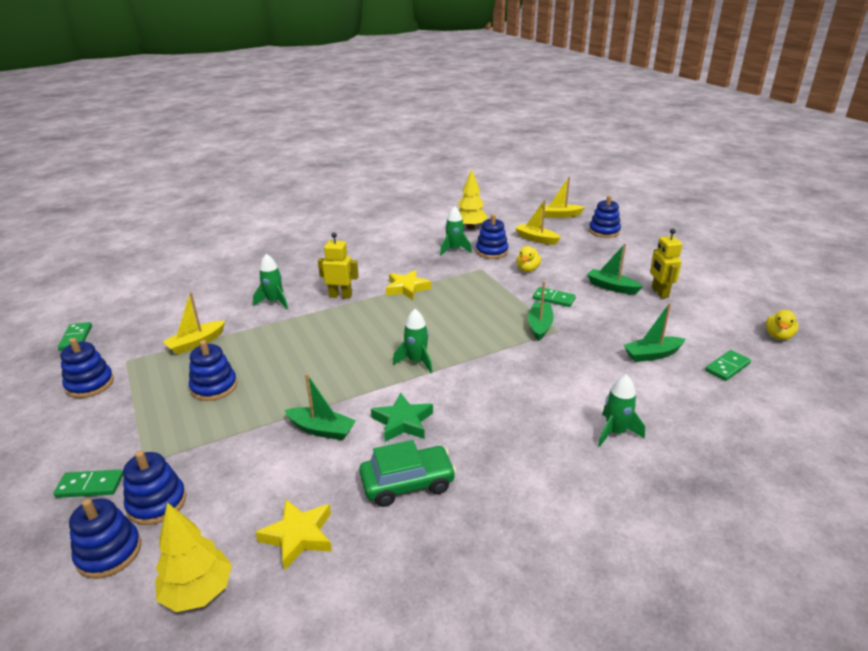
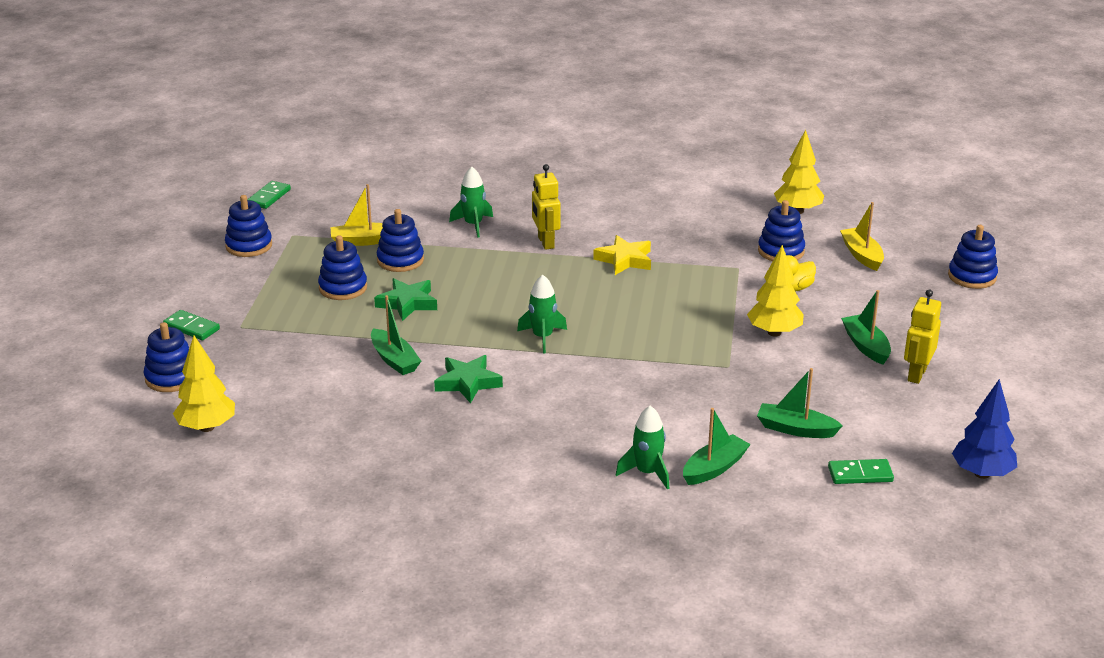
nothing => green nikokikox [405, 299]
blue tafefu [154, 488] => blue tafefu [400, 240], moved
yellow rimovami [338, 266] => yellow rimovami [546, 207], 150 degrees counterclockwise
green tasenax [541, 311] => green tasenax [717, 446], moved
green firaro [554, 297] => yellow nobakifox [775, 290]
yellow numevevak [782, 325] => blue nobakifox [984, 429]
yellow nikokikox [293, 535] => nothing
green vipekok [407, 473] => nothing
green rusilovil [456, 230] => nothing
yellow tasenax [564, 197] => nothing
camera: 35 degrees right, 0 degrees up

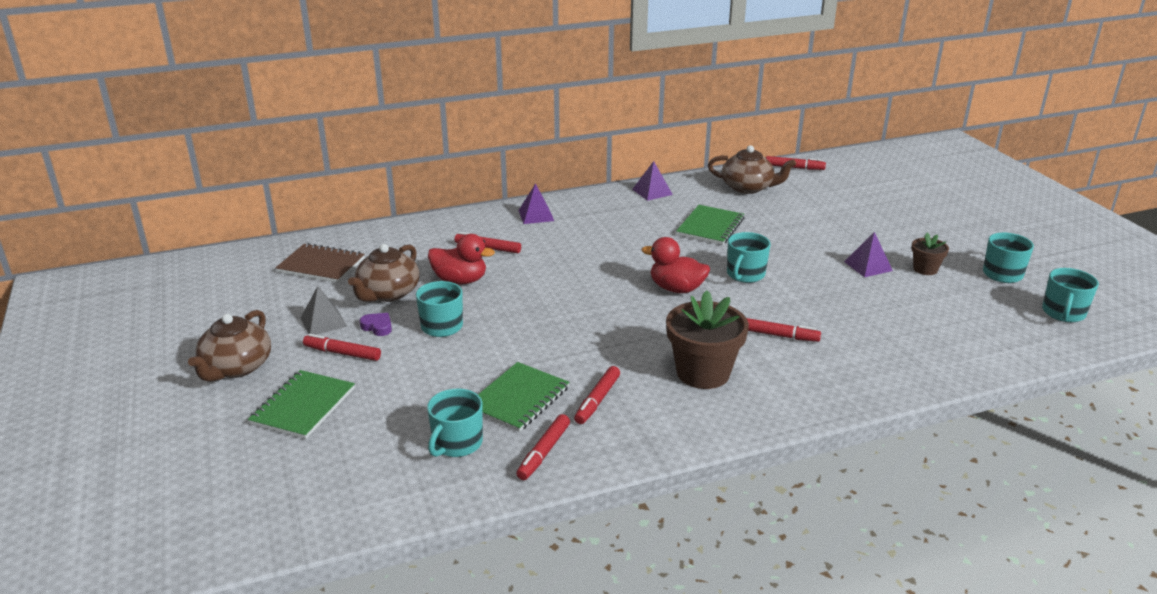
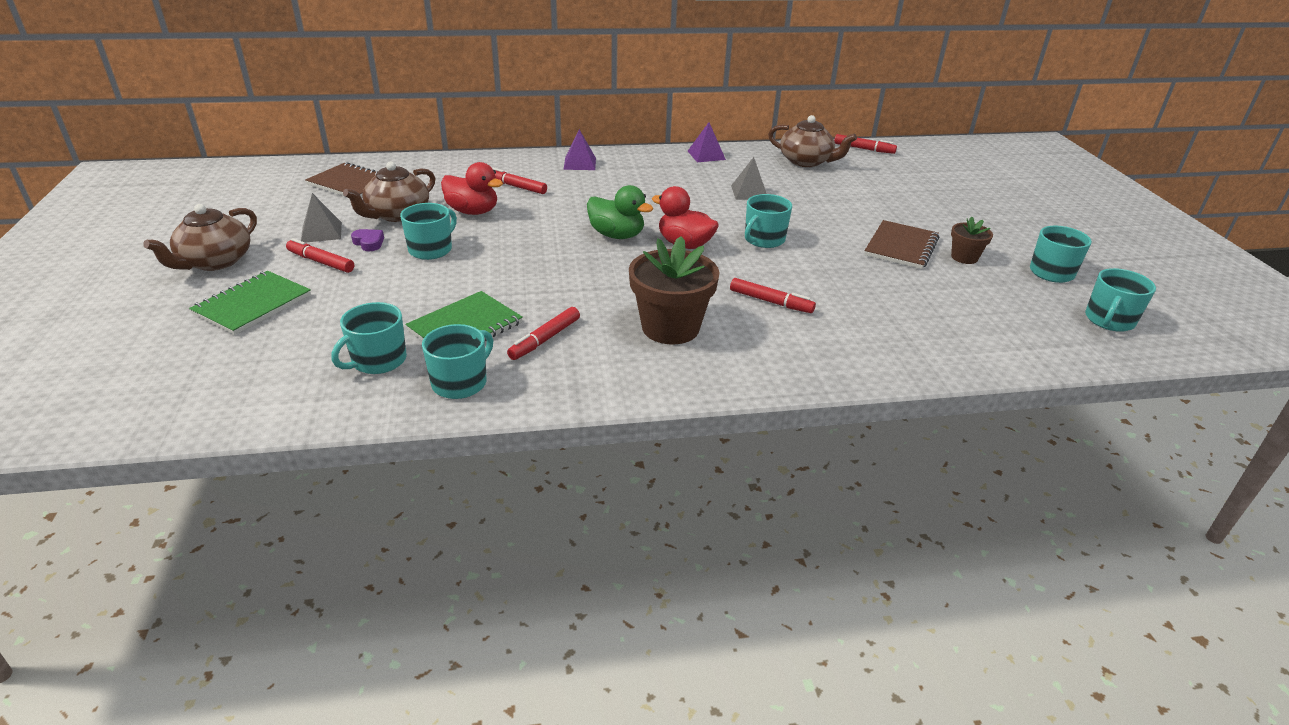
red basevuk [543, 447] => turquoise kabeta [457, 361]
nothing => green numevevak [620, 212]
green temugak [710, 225] => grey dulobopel [749, 178]
purple dulobopel [868, 254] => brown temugak [901, 244]
camera: 10 degrees right, 5 degrees up

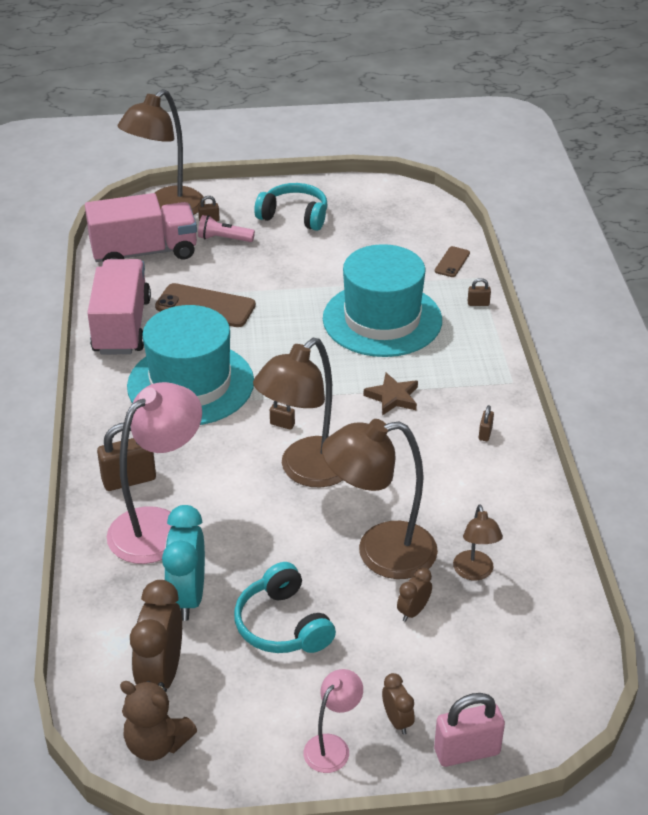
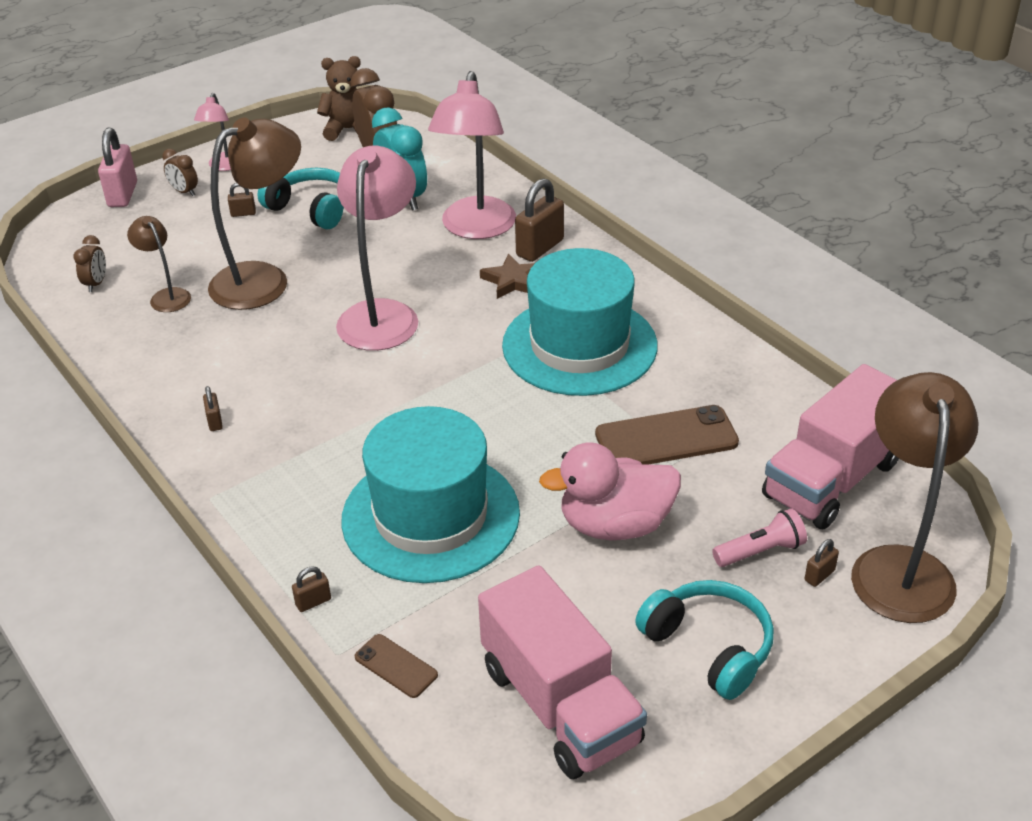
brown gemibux [414, 594] => brown gemibux [89, 263], moved
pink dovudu [469, 730] => pink dovudu [117, 167], 45 degrees counterclockwise
brown dovudu [282, 415] => brown dovudu [242, 200], moved
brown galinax [298, 413] => pink galinax [377, 248]
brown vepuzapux [452, 261] => brown vepuzapux [396, 666], 45 degrees counterclockwise
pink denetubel [119, 307] => pink denetubel [562, 672], moved
brown nikokikox [391, 394] => brown nikokikox [507, 276], moved
nothing => pink numevevak [610, 491]
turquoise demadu [291, 207] => turquoise demadu [704, 640], 120 degrees counterclockwise
camera: 150 degrees right, 0 degrees up

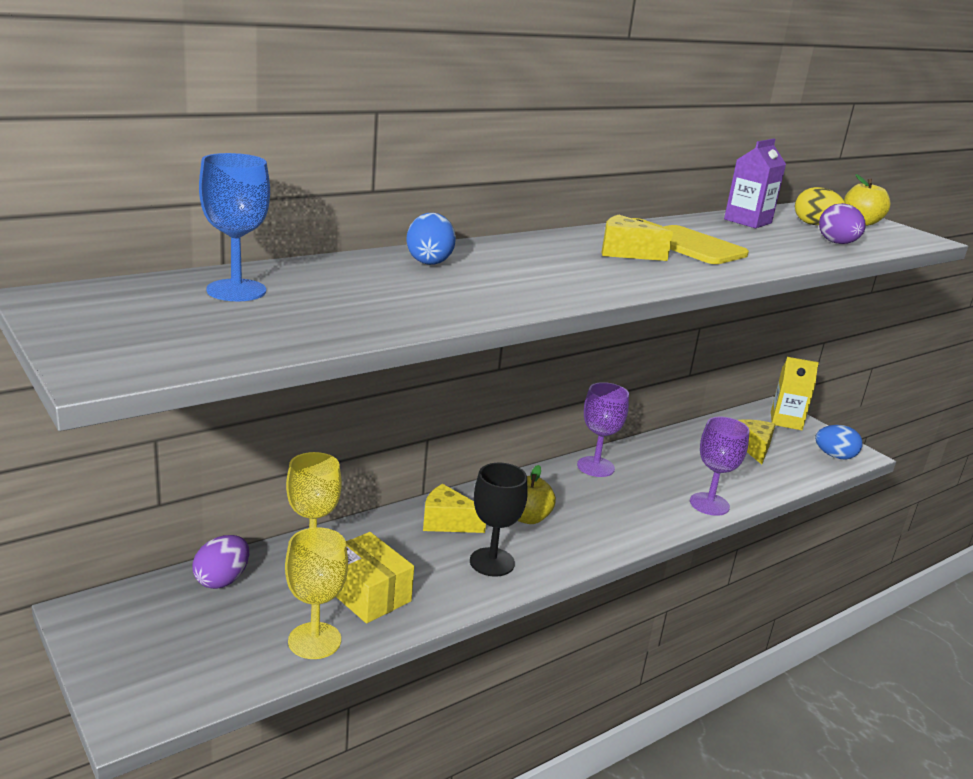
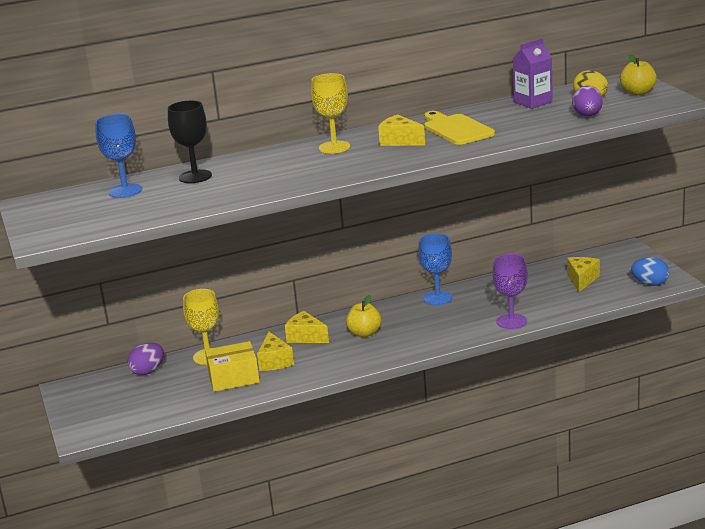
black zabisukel [499, 520] => black zabisukel [190, 142], moved
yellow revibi [375, 578] => yellow revibi [232, 366], 75 degrees counterclockwise
nothing => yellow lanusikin [275, 351]
yellow zabisukel [316, 593] => yellow zabisukel [331, 113], moved
purple zabisukel [603, 429] => blue zabisukel [435, 269]
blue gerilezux [431, 239] => nothing
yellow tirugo [795, 393] => nothing
camera: 20 degrees right, 0 degrees up

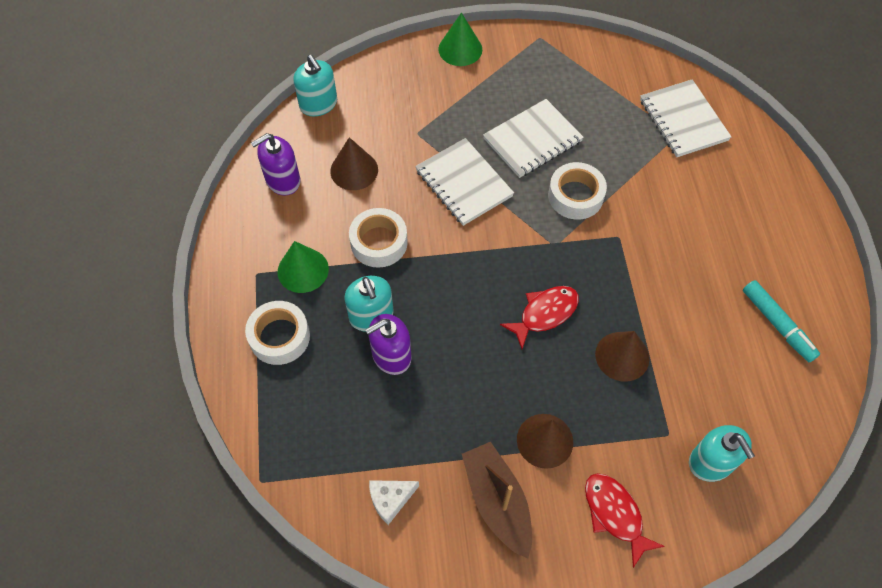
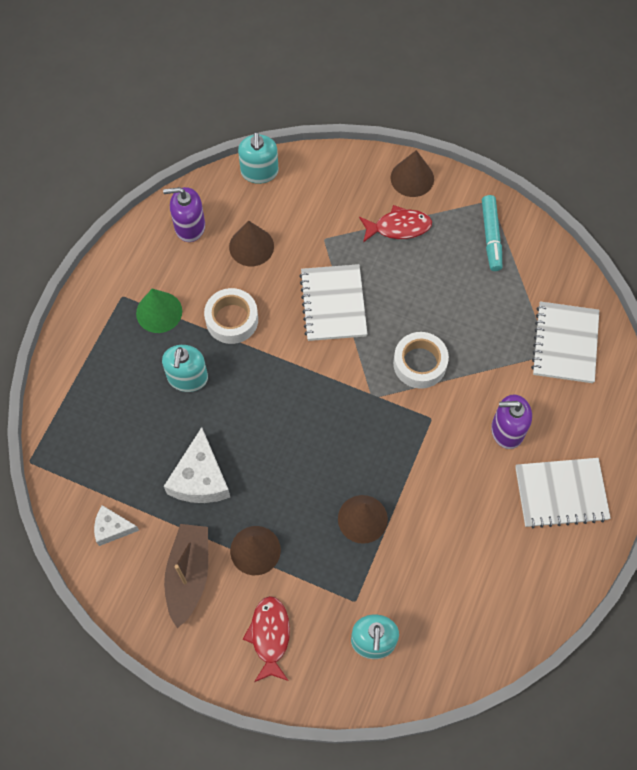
nothing => white lanusikin [197, 465]
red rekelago [539, 317] => red rekelago [395, 224], moved
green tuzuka [460, 39] => brown tuzuka [412, 173]
turquoise basevuk [781, 321] => turquoise basevuk [492, 233], moved
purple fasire [388, 344] => purple fasire [511, 421], moved
white temugak [533, 138] => white temugak [563, 493], moved
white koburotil [277, 333] => nothing
camera: 30 degrees right, 5 degrees up

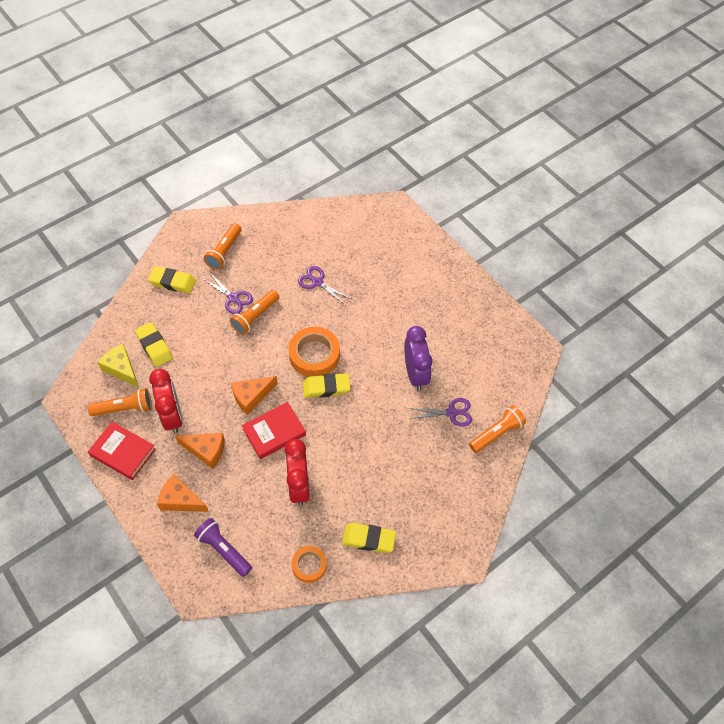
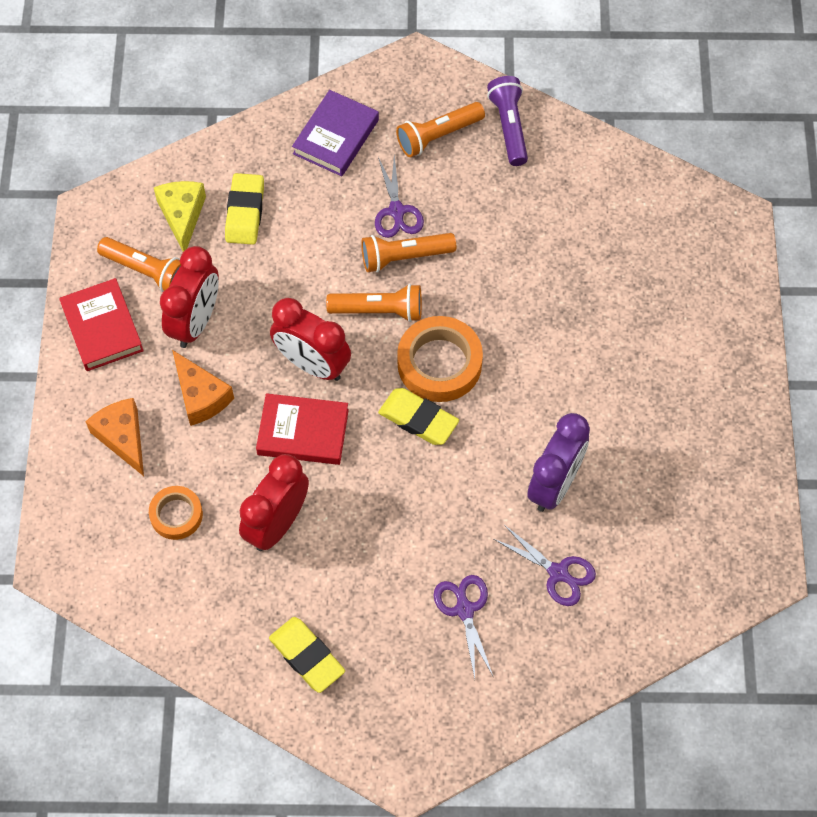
orange koburotil [309, 564] => orange koburotil [176, 513], moved
orange lanusikin [254, 395] => red gemibux [310, 339]
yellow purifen [172, 280] => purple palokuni [335, 133]
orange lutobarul [497, 429] => orange lutobarul [374, 303], moved
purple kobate [324, 285] => purple kobate [463, 627], moved
purple lutobarul [223, 547] => purple lutobarul [507, 121], moved
camera: 40 degrees right, 5 degrees up

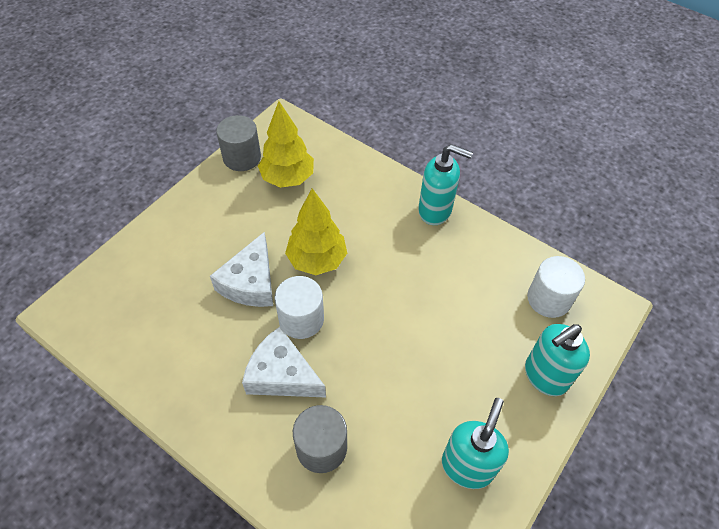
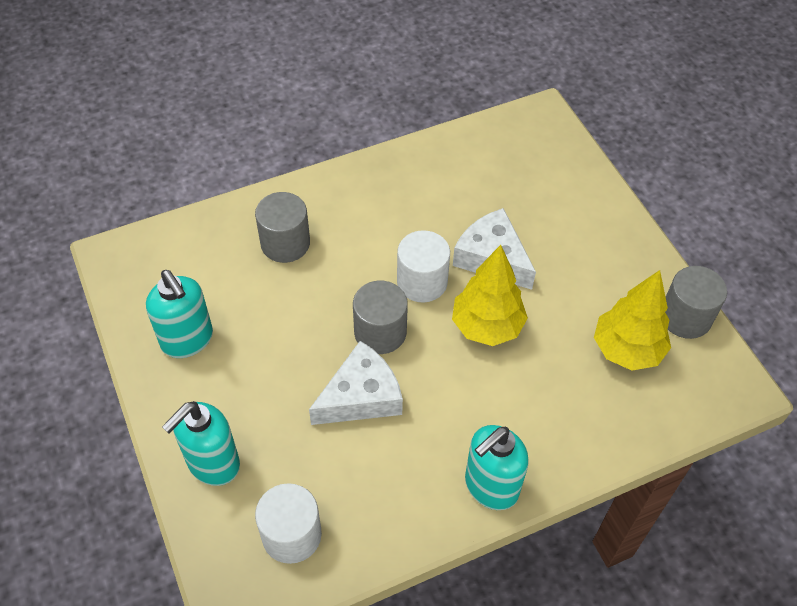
turquoise fasire [557, 360] => turquoise fasire [201, 443], 135 degrees counterclockwise
white lanusikin [284, 362] => white lanusikin [356, 383], moved
nothing => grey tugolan [380, 317]
camera: 120 degrees right, 0 degrees up

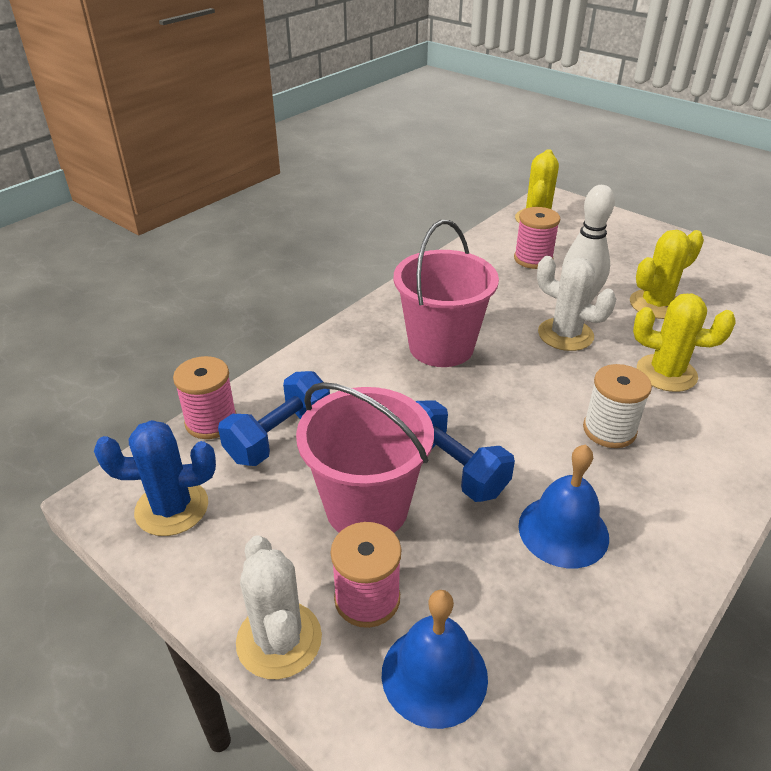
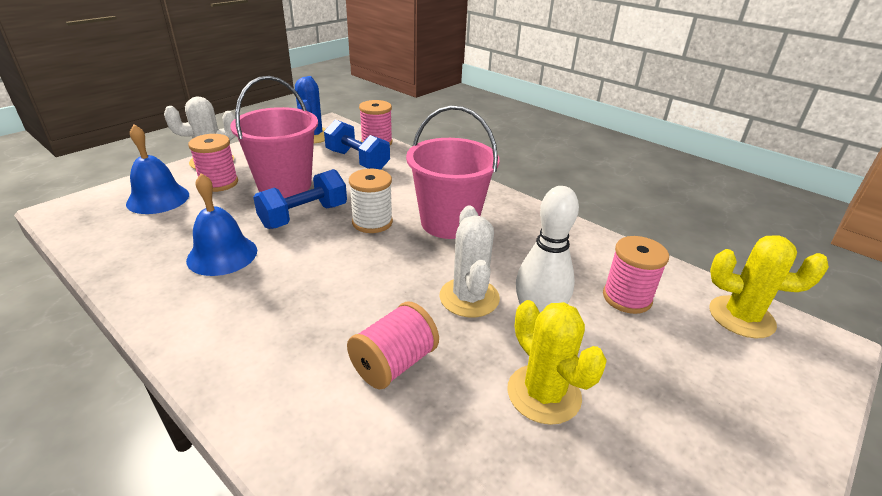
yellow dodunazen [684, 343] => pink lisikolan [393, 345]
white lisikolan [617, 406] => white lisikolan [371, 201], moved
white dodunazen [576, 303] => white dodunazen [470, 262], 45 degrees counterclockwise
camera: 90 degrees right, 5 degrees down

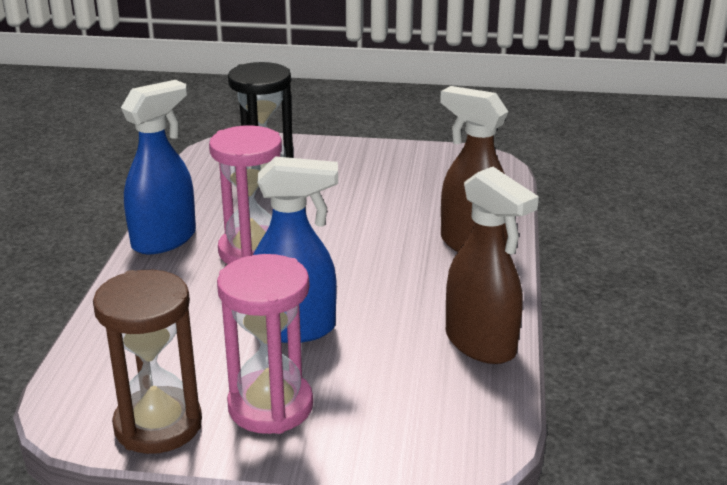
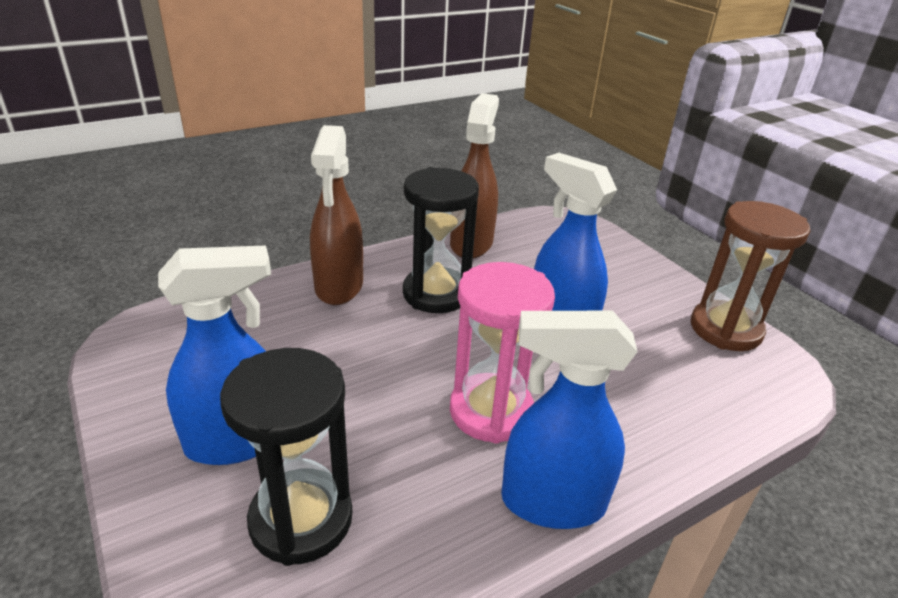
nothing => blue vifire [214, 355]
nothing => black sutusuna [441, 240]
pink sutusuna [265, 344] => nothing
camera: 130 degrees left, 5 degrees up

